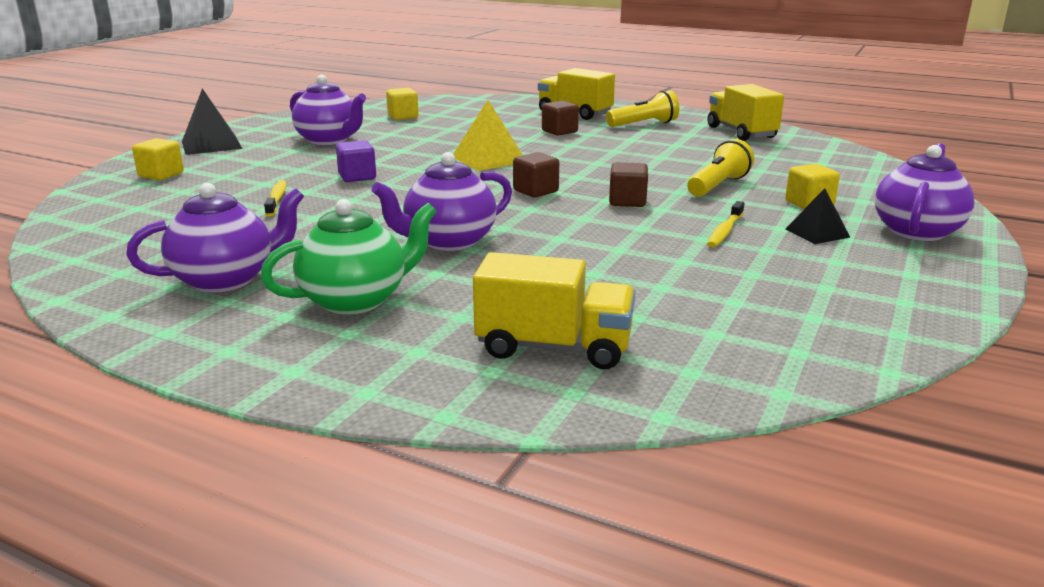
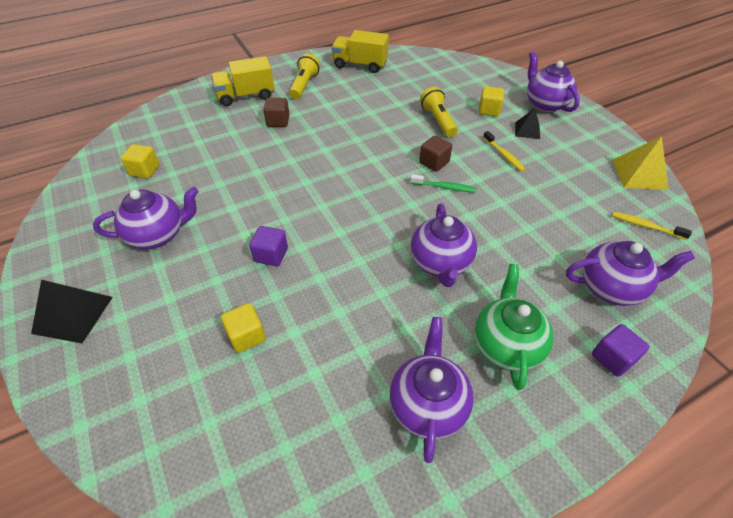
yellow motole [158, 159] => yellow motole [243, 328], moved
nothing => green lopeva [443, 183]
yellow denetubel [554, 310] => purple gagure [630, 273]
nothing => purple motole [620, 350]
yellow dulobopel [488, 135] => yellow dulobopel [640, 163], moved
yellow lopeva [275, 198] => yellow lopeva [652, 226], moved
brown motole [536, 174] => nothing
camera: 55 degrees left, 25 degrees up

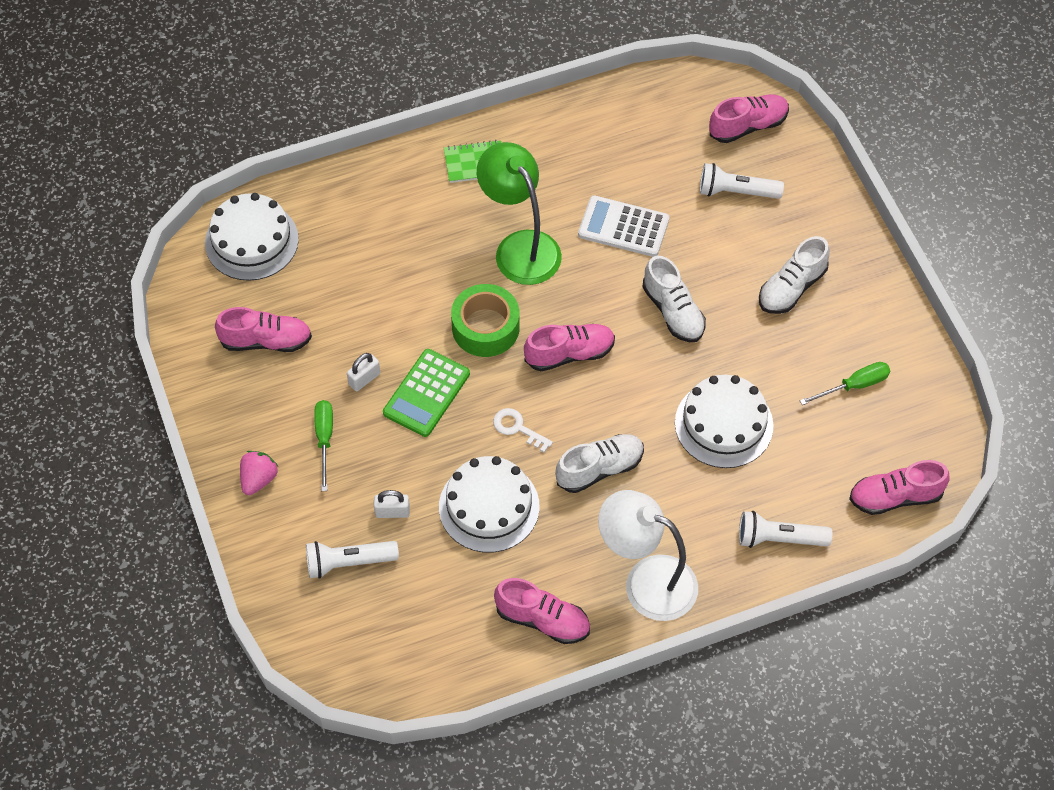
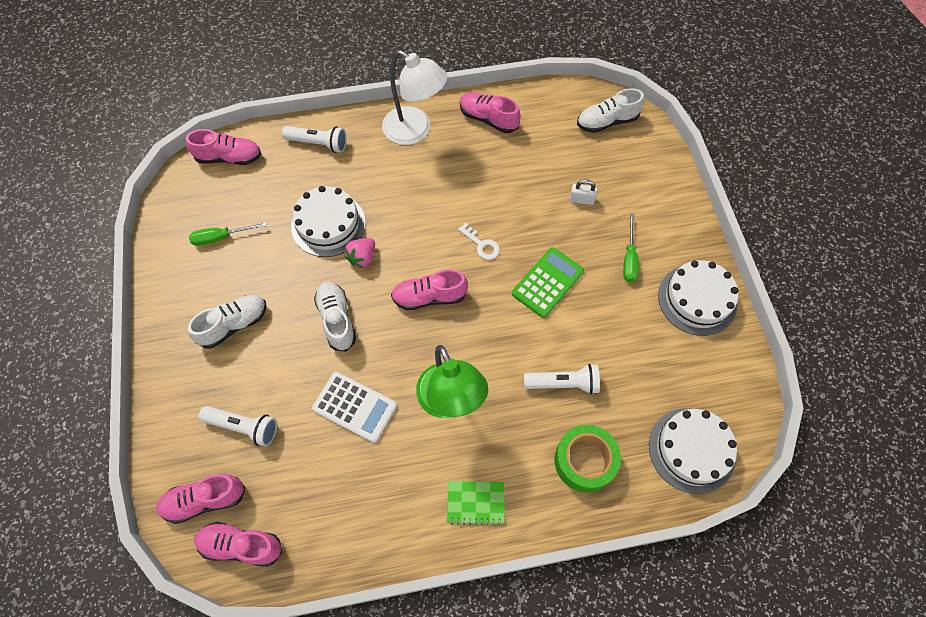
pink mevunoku [263, 329] => pink mevunoku [238, 544], moved
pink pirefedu [259, 473] => pink pirefedu [360, 253], moved
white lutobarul [352, 560] => white lutobarul [562, 379], moved
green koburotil [485, 320] => green koburotil [587, 458], moved
white mevunoku [599, 463] => white mevunoku [610, 110], moved
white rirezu [489, 504] => white rirezu [698, 298], moved
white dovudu [363, 372] => nothing
camera: 170 degrees left, 5 degrees up

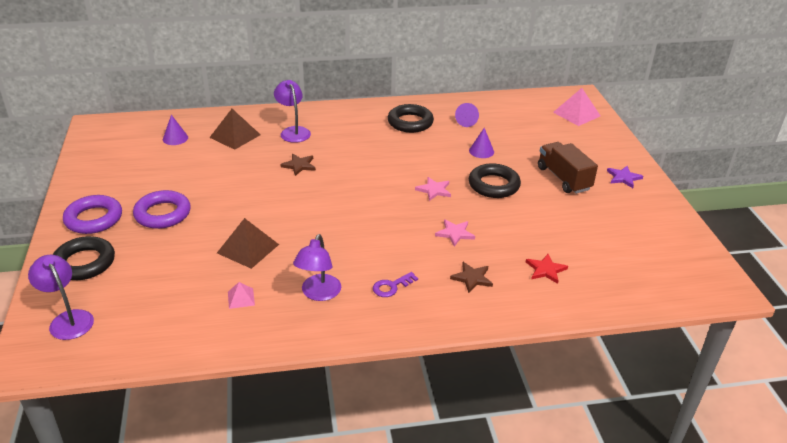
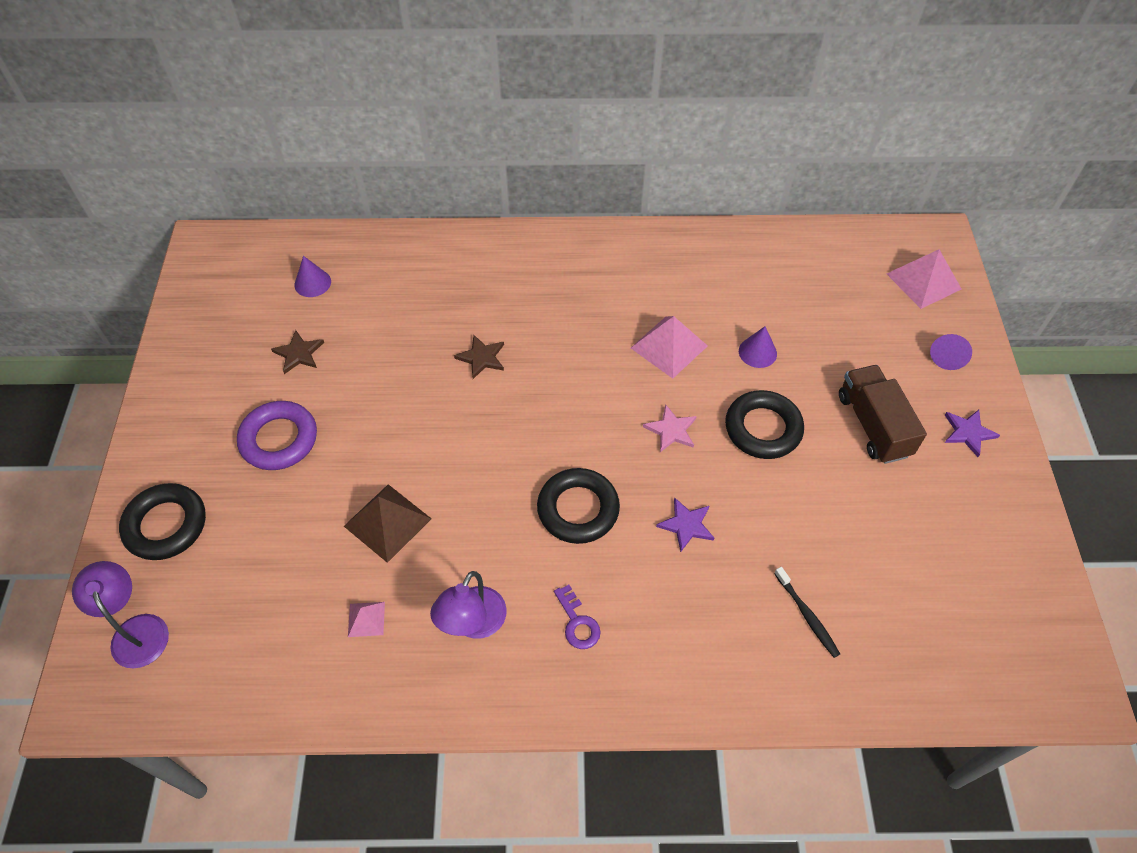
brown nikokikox [471, 277] => brown nikokikox [297, 352], moved
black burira [411, 118] => black burira [578, 506], moved
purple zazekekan [395, 284] => purple zazekekan [577, 617], 90 degrees counterclockwise
nothing => pink dulobopel [669, 347]
pink nikokikox [455, 233] => purple nikokikox [685, 524]
red nikokikox [547, 269] => black lopeva [807, 612]
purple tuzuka [467, 115] => purple tuzuka [951, 352], moved
purple burira [92, 214] => nothing
brown dulobopel [235, 129] => nothing
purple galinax [292, 111] => nothing
camera: 10 degrees right, 20 degrees up

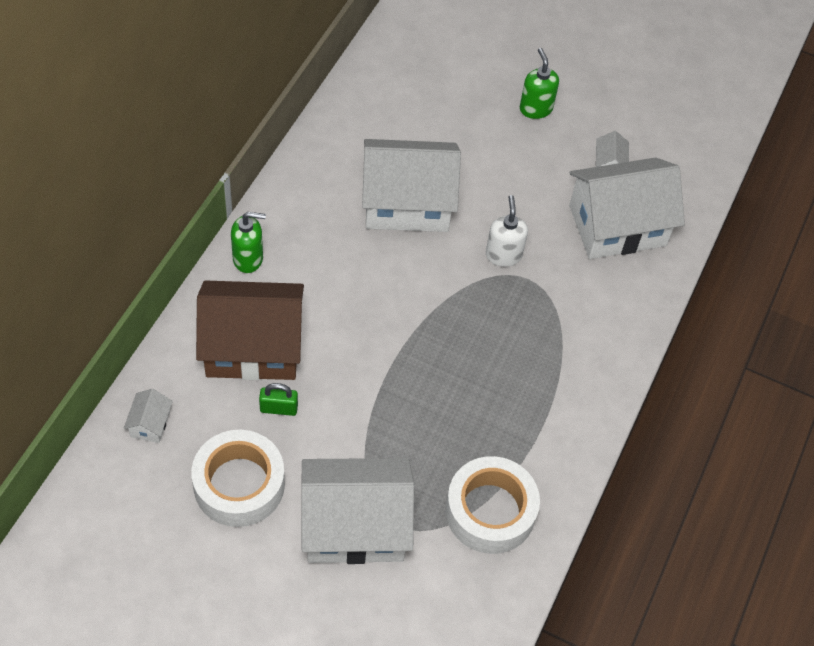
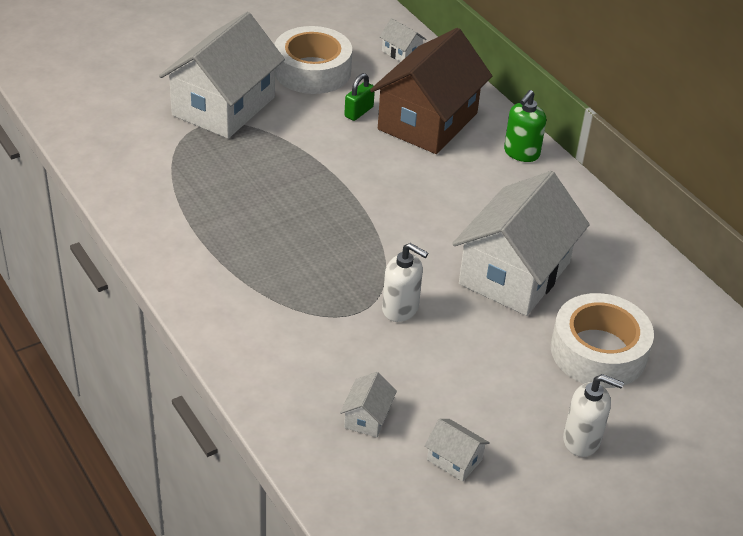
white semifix [627, 208] => white semifix [368, 404], x0.40
white koburotil [492, 505] => white koburotil [602, 340], moved
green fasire [539, 83] => white fasire [593, 415]
camera: 125 degrees right, 15 degrees down

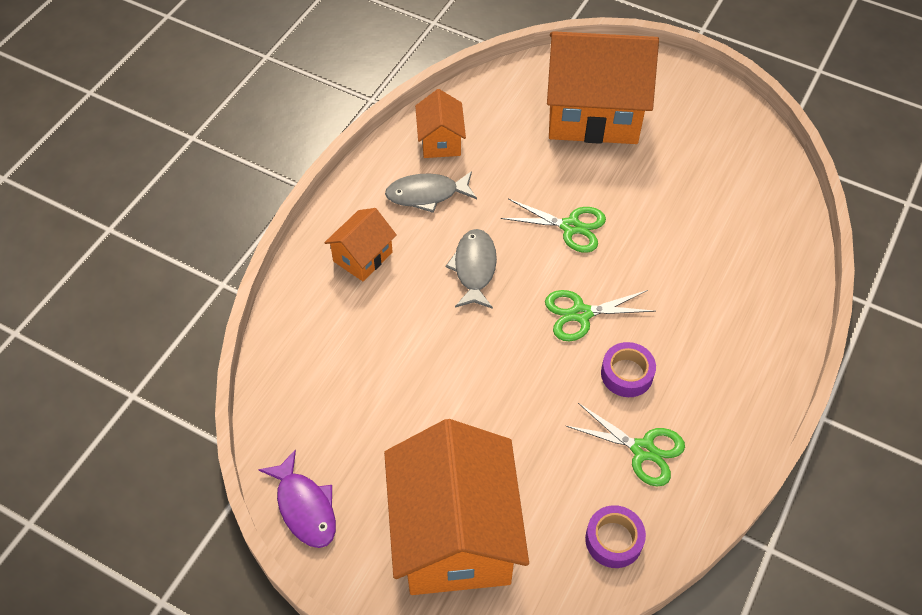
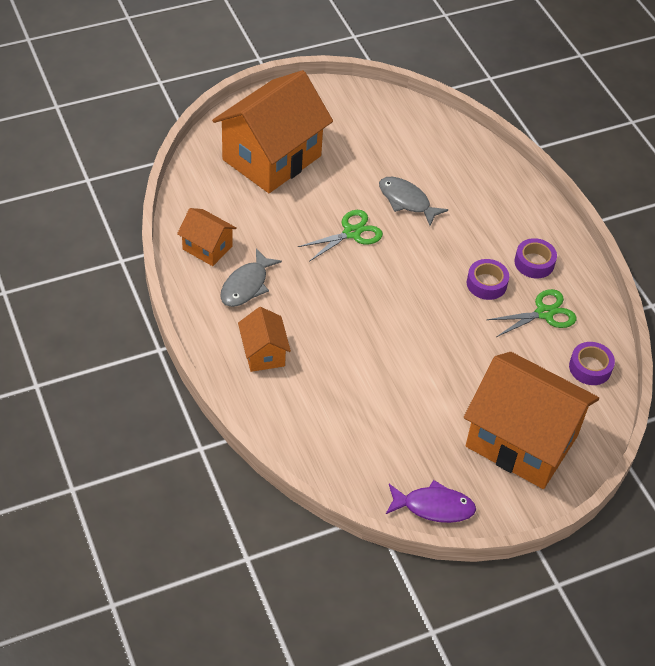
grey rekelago [471, 269] => grey rekelago [413, 201], moved
nothing => purple koburotil [535, 258]
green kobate [600, 315] => nothing
camera: 55 degrees left, 5 degrees down

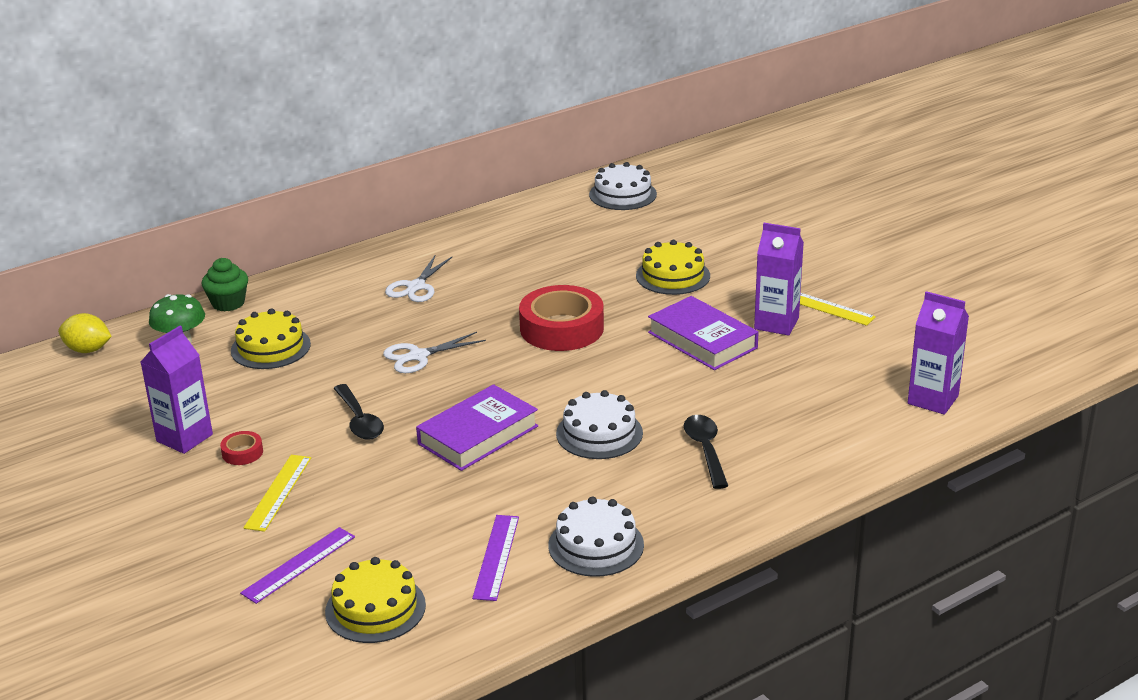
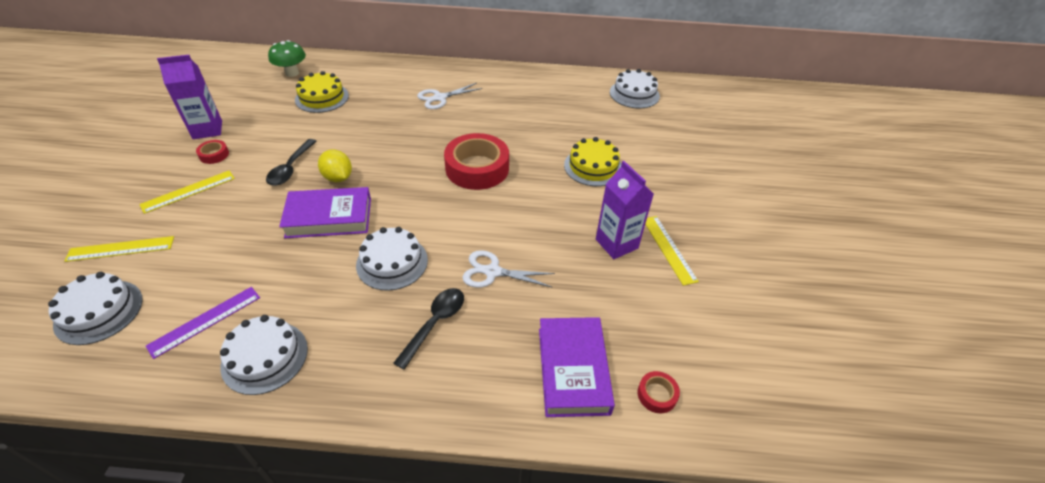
yellow rirezu [375, 600] => white rirezu [95, 308]
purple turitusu [297, 565] => yellow turitusu [119, 249]
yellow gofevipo [85, 333] => yellow gofevipo [335, 165], moved
white kobate [434, 352] => white kobate [508, 269], moved
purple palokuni [703, 333] => purple palokuni [577, 367], moved
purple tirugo [938, 353] => red koburotil [659, 392]
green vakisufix [225, 285] => nothing
camera: 35 degrees right, 15 degrees up

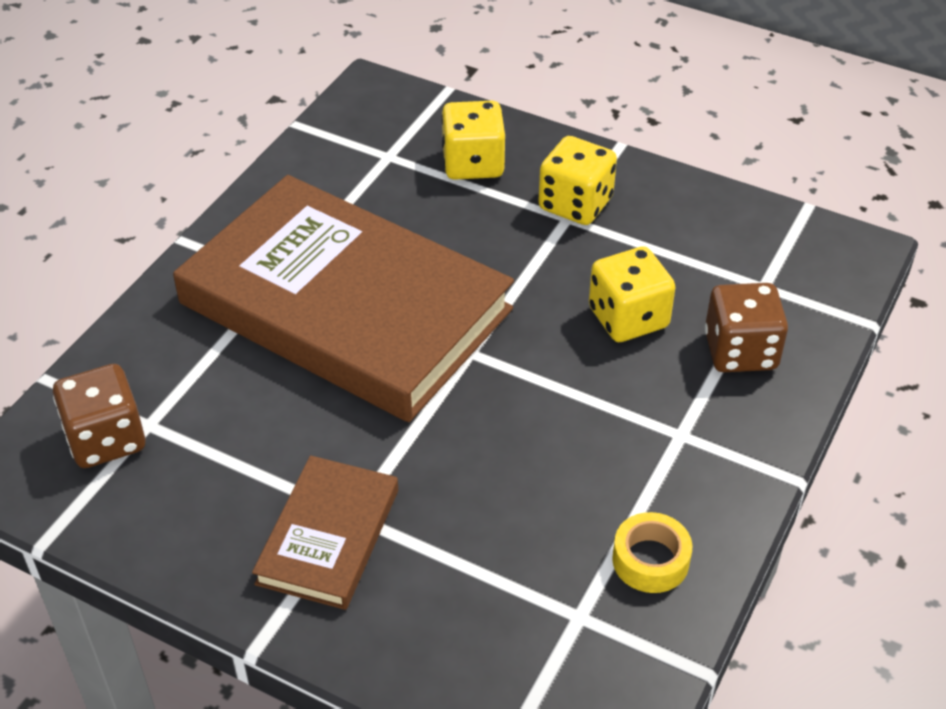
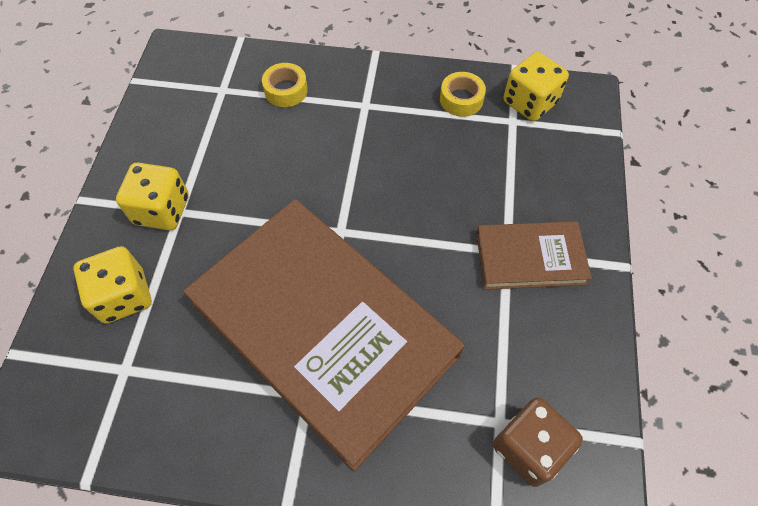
brown palokuni [343, 298] => brown palokuni [324, 335], 60 degrees counterclockwise
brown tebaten [746, 327] => yellow koburotil [285, 85]
yellow tebaten [632, 294] => yellow tebaten [536, 86], moved
camera: 110 degrees left, 15 degrees up

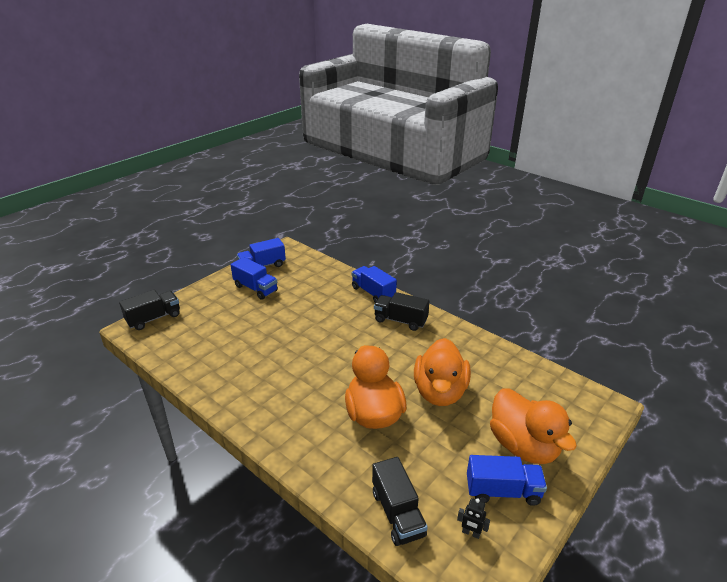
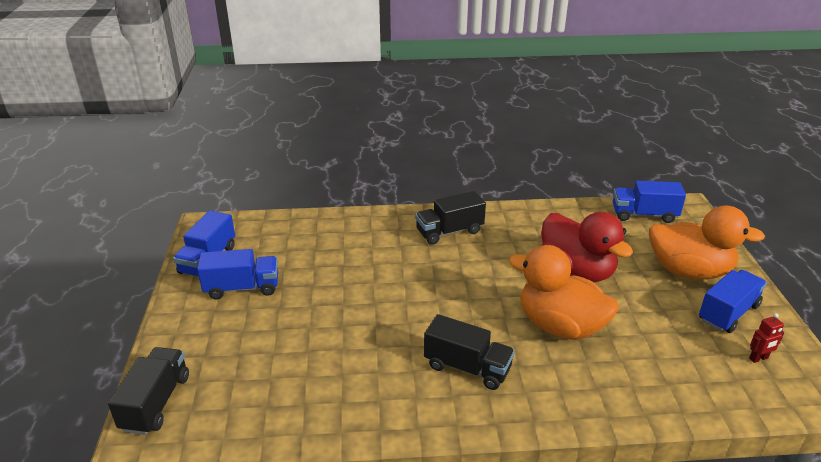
black denetubel [400, 501] => black denetubel [469, 352], moved
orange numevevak [442, 372] => red numevevak [587, 247]
blue denetubel [374, 284] => blue denetubel [649, 202], moved
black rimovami [473, 518] => red rimovami [766, 338]
camera: 45 degrees left, 0 degrees up

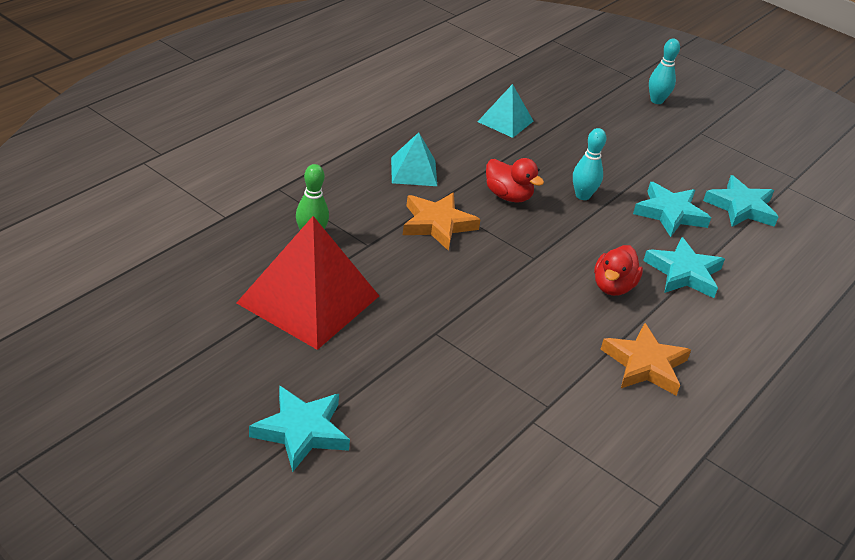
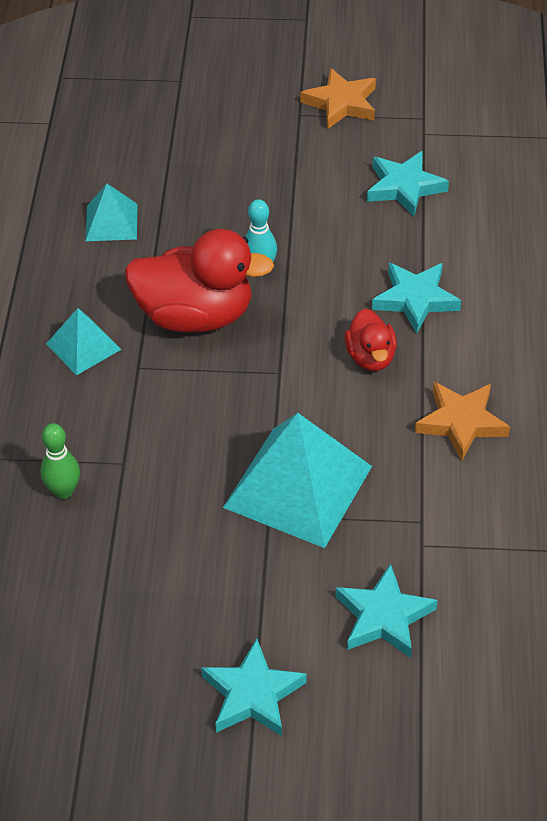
red numevevak [515, 180] => red numevevak [199, 281], x1.90
nothing => turquoise dulobopel [297, 480]
orange nikokikox [442, 222] => orange nikokikox [338, 98], moved
turquoise nikokikox [672, 209] => turquoise nikokikox [386, 611], moved
red dulobopel [308, 283] => nothing
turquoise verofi [664, 71] => nothing
camera: 30 degrees left, 10 degrees up

